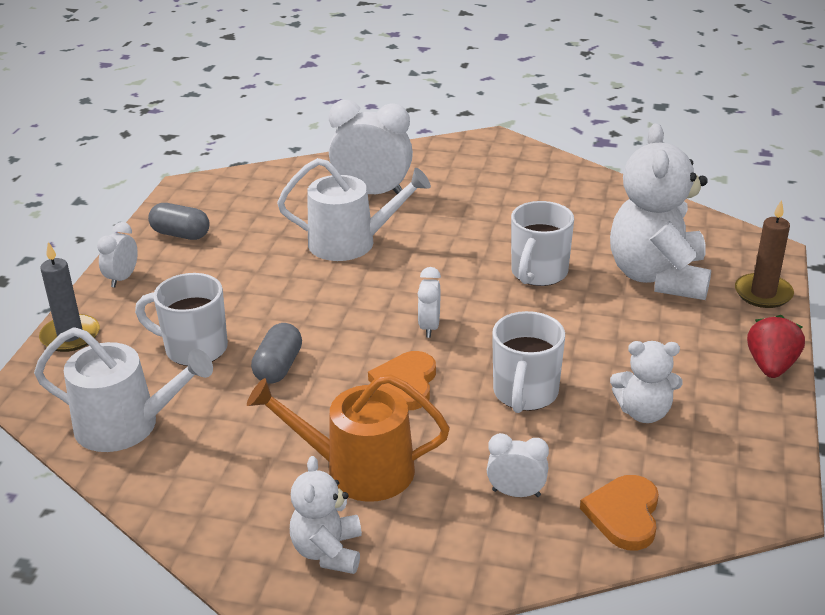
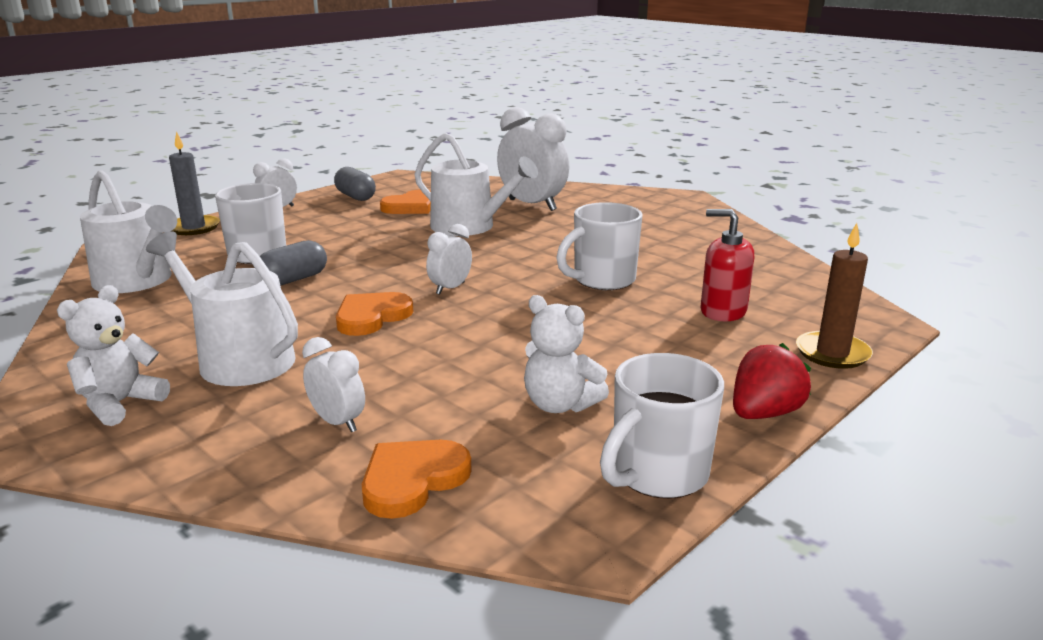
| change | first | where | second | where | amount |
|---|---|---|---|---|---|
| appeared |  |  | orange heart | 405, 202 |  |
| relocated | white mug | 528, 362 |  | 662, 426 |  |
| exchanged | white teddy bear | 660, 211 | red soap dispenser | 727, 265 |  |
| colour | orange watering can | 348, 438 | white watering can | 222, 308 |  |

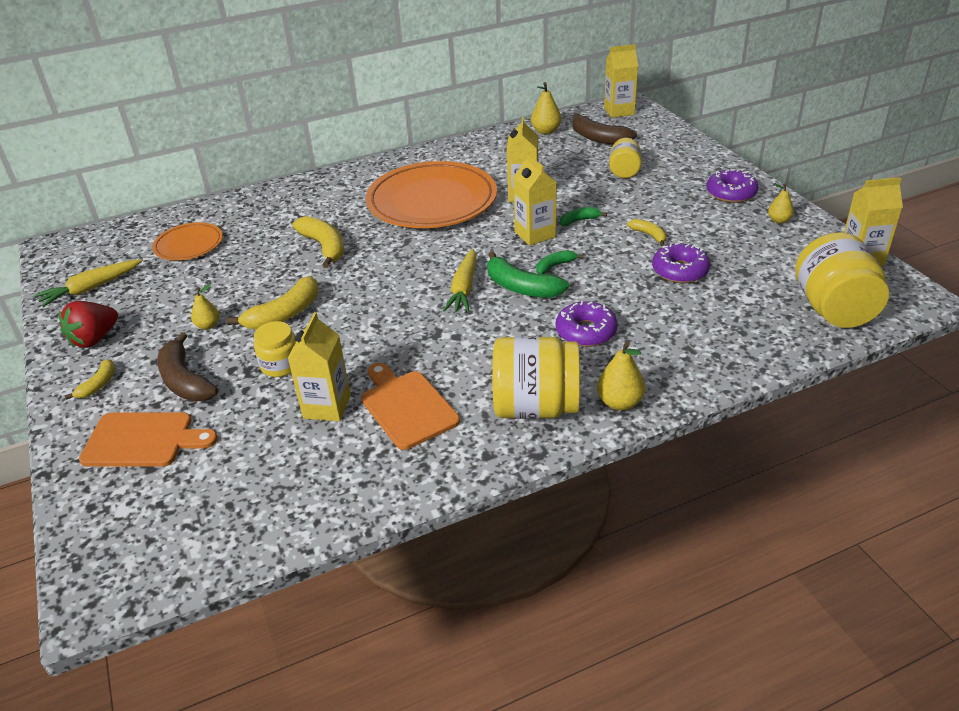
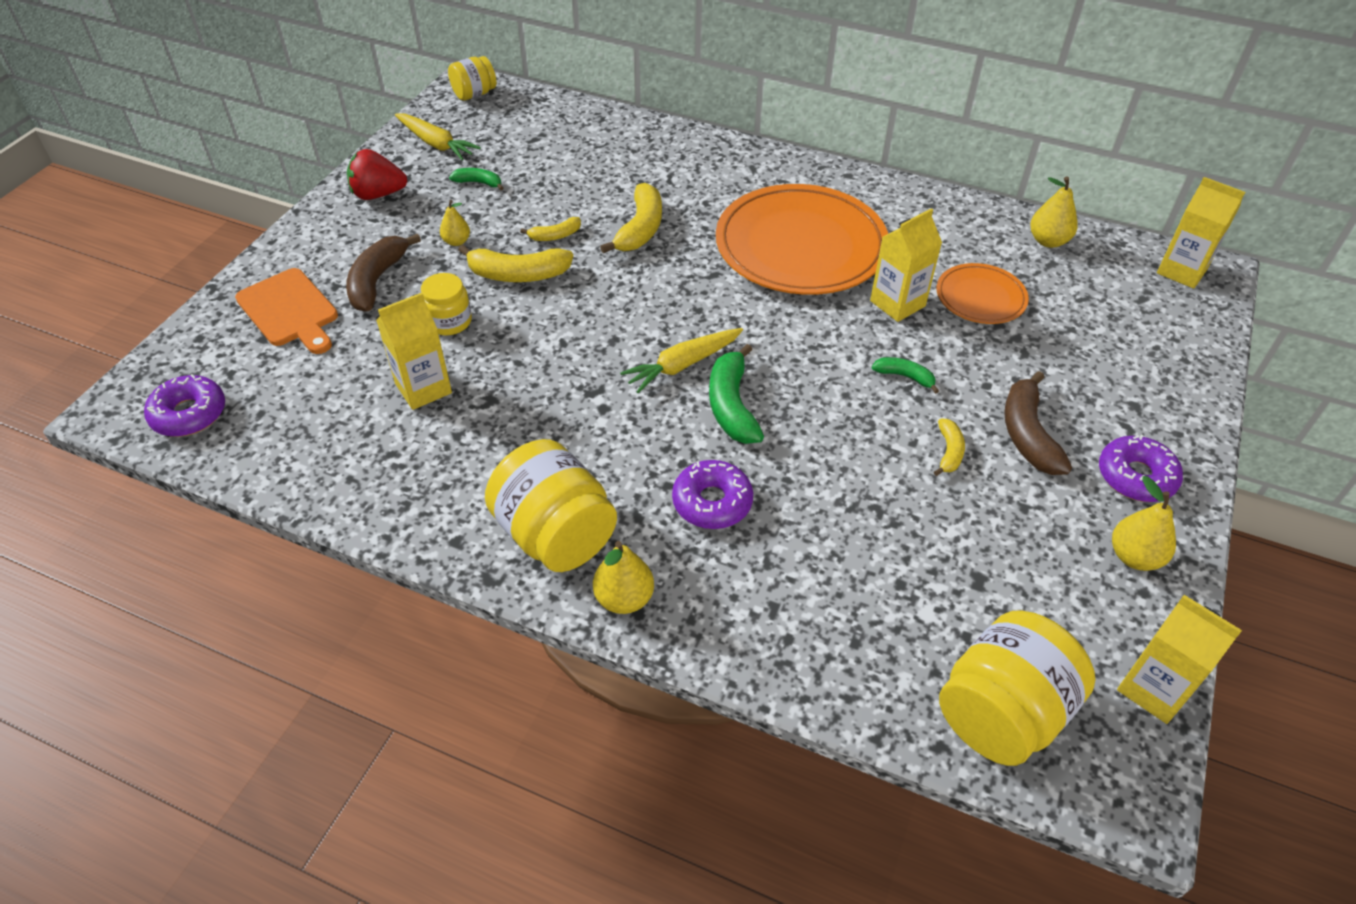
| change | first | where | second | where | amount |
|---|---|---|---|---|---|
| missing | orange cutting board | 410, 406 |  |  |  |
| missing | yellow carton | 535, 199 |  |  |  |
| relocated | yellow banana | 90, 379 |  | 550, 229 |  |
| relocated | orange plate | 187, 241 |  | 983, 293 |  |
| relocated | green banana | 560, 262 |  | 476, 179 |  |
| relocated | brown banana | 605, 129 |  | 1038, 423 |  |
| relocated | yellow jar | 625, 158 |  | 472, 78 |  |
| relocated | purple donut | 681, 263 |  | 184, 405 |  |
| spun | yellow carrot | 88, 283 |  | 438, 137 | 150 degrees counterclockwise |
| size | yellow pear | 781, 203 |  | 1144, 523 | x1.51 |

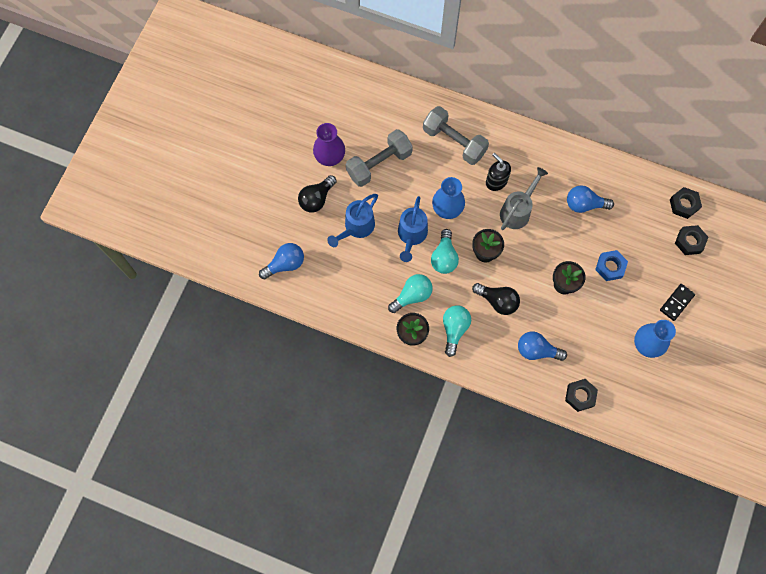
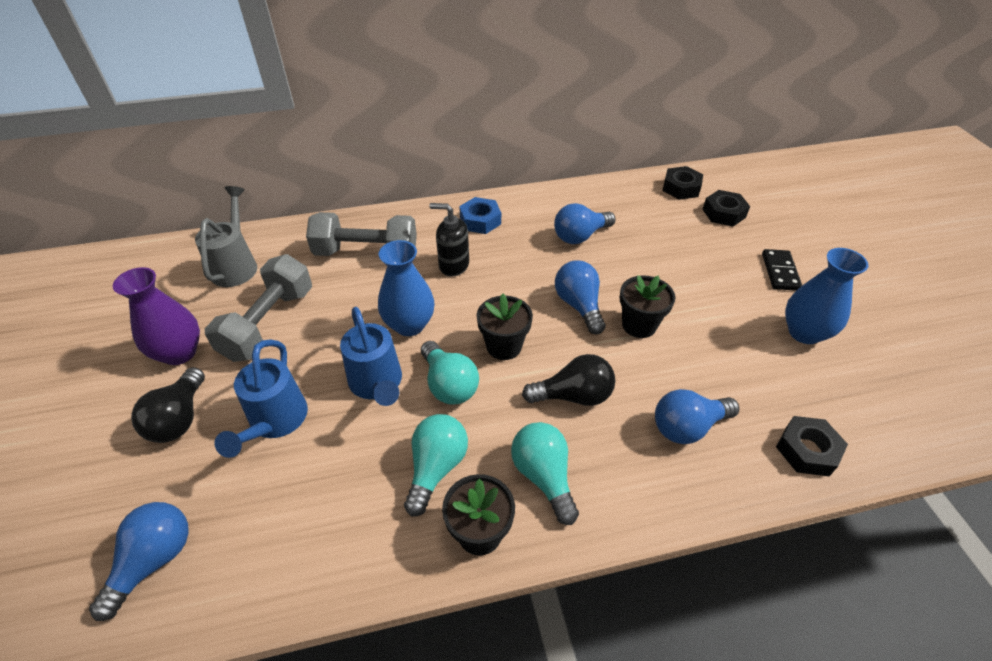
| change | first | where | second | where | amount |
|---|---|---|---|---|---|
| appeared |  |  | blue light bulb | 580, 297 |  |
| relocated | grey watering can | 524, 198 |  | 226, 236 |  |
| relocated | blue nut | 611, 265 |  | 480, 215 |  |

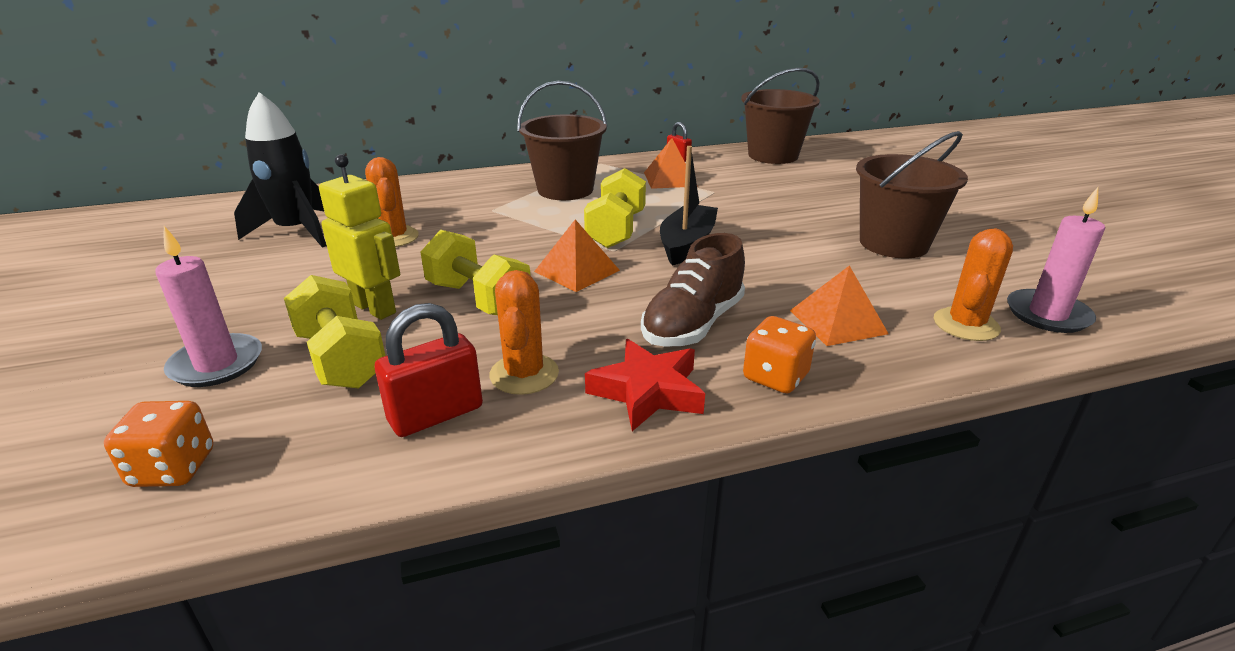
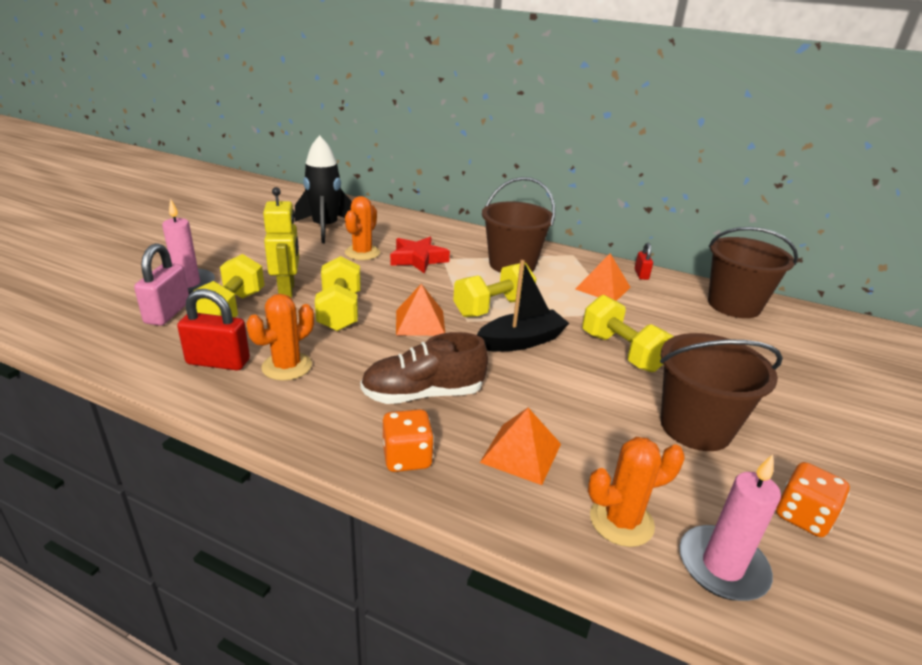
| change | first | where | second | where | amount |
|---|---|---|---|---|---|
| appeared |  |  | pink padlock | 161, 284 |  |
| appeared |  |  | yellow dumbbell | 628, 333 |  |
| relocated | orange dice | 158, 444 |  | 813, 499 |  |
| relocated | red star | 645, 385 |  | 420, 255 |  |

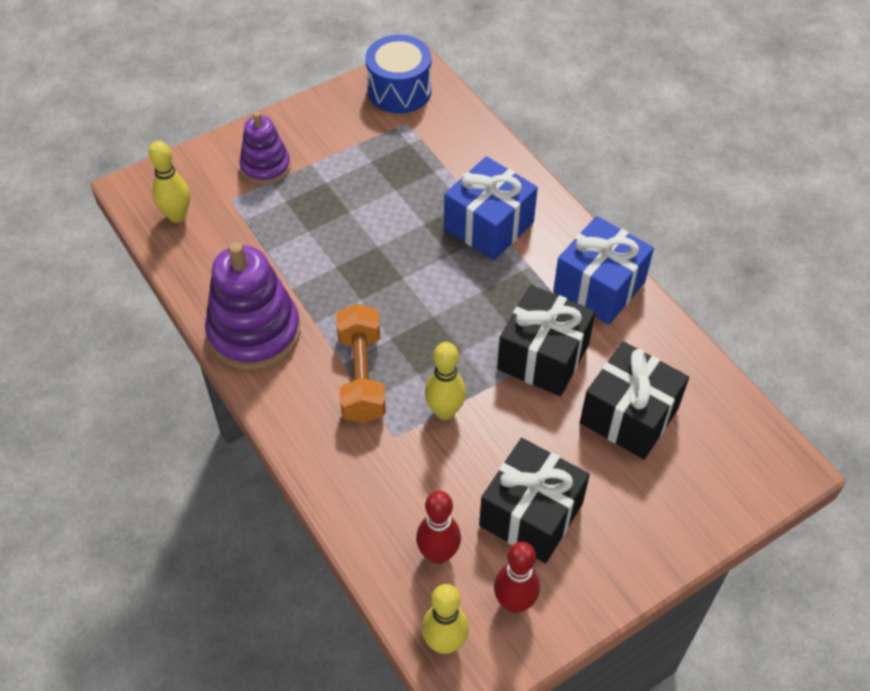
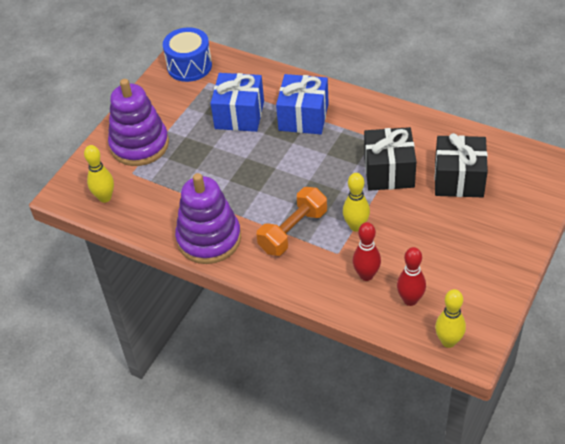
| change | first | where | second | where | amount |
|---|---|---|---|---|---|
| missing | black gift | 534, 500 |  |  |  |
| relocated | red bowling pin | 517, 577 |  | 366, 251 |  |
| relocated | blue gift | 603, 270 |  | 237, 102 |  |
| spun | orange dumbbell | 361, 363 |  | 291, 221 | 75 degrees clockwise |
| size | purple stacking toy | 265, 148 |  | 138, 122 | x1.67 |

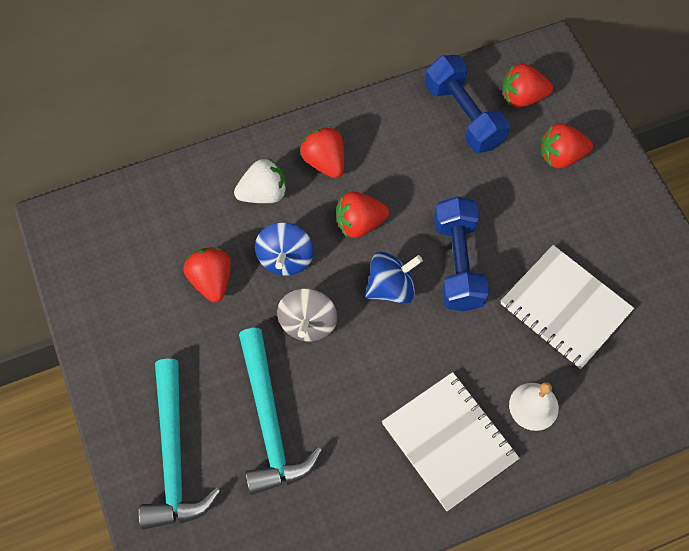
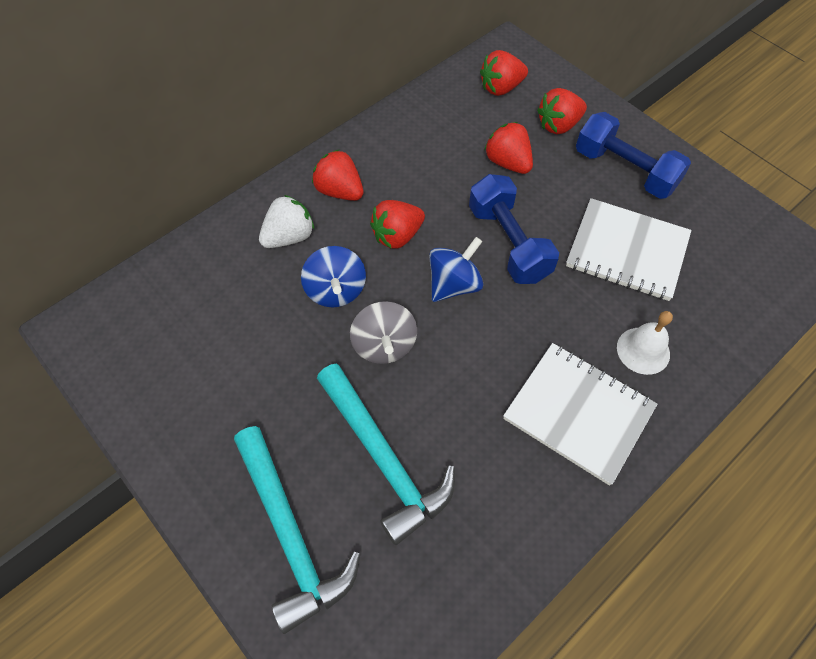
| change | first | where | second | where | amount |
|---|---|---|---|---|---|
| relocated | red strawberry | 207, 275 |  | 508, 148 |  |
| relocated | blue dumbbell | 467, 104 |  | 633, 155 |  |

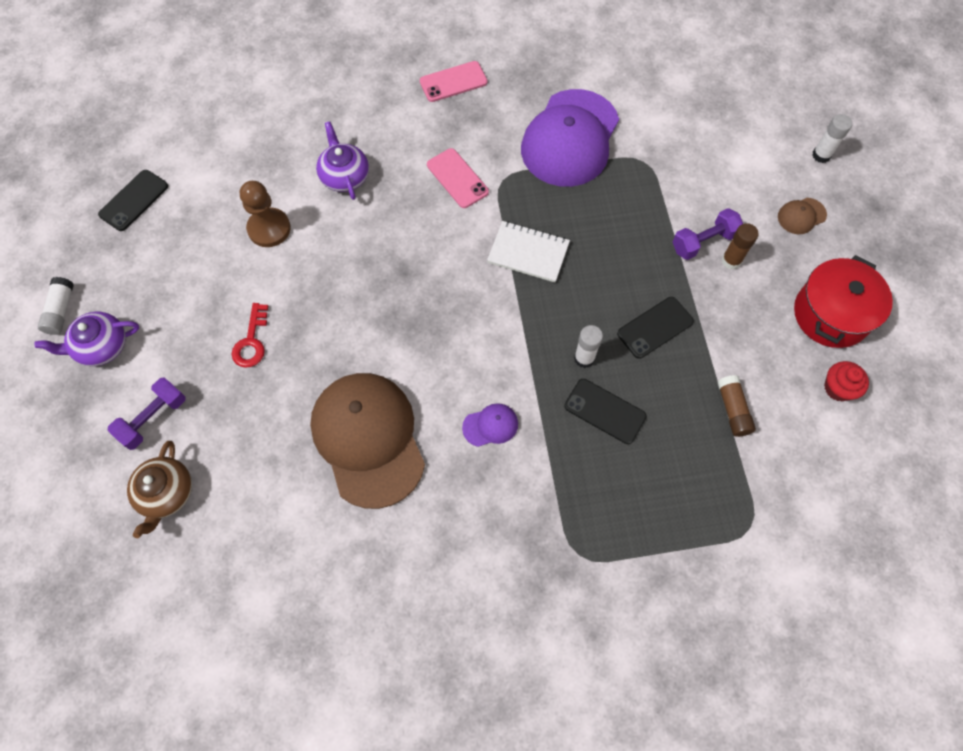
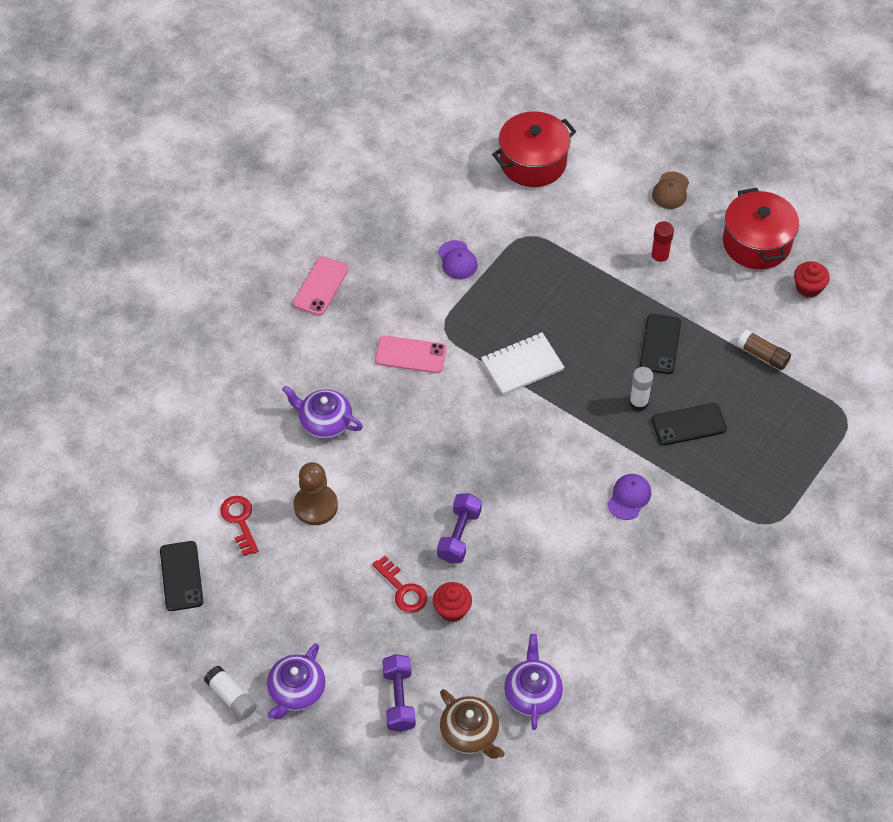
| change | first | where | second | where | amount |
|---|---|---|---|---|---|
| missing | brown cap | 367, 441 |  |  |  |
| missing | white glue stick | 832, 138 |  |  |  |
| appeared |  |  | red key | 239, 526 |  |
| appeared |  |  | red cupcake | 452, 602 |  |
| appeared |  |  | red pot | 534, 149 |  |
| appeared |  |  | purple teapot | 533, 682 |  |
| relocated | purple dumbbell | 708, 234 |  | 459, 528 |  |
| colour | brown glue stick | 740, 246 | red glue stick | 662, 243 |  |
| size | purple cap | 570, 138 |  | 457, 259 | x0.40 |

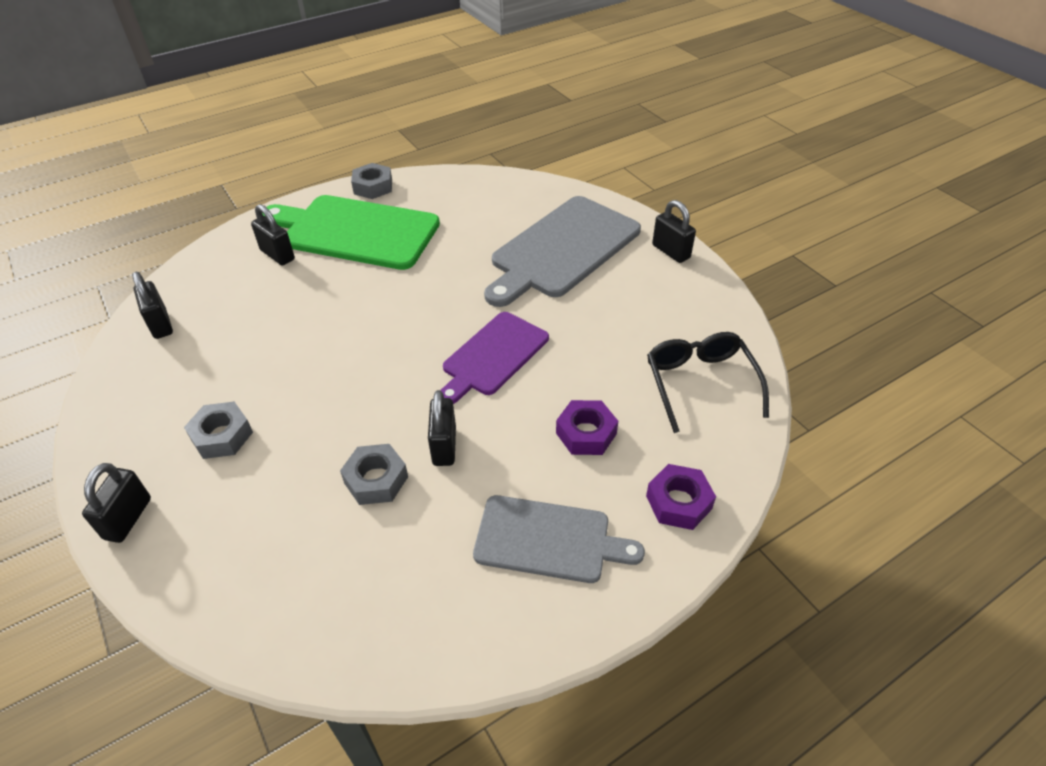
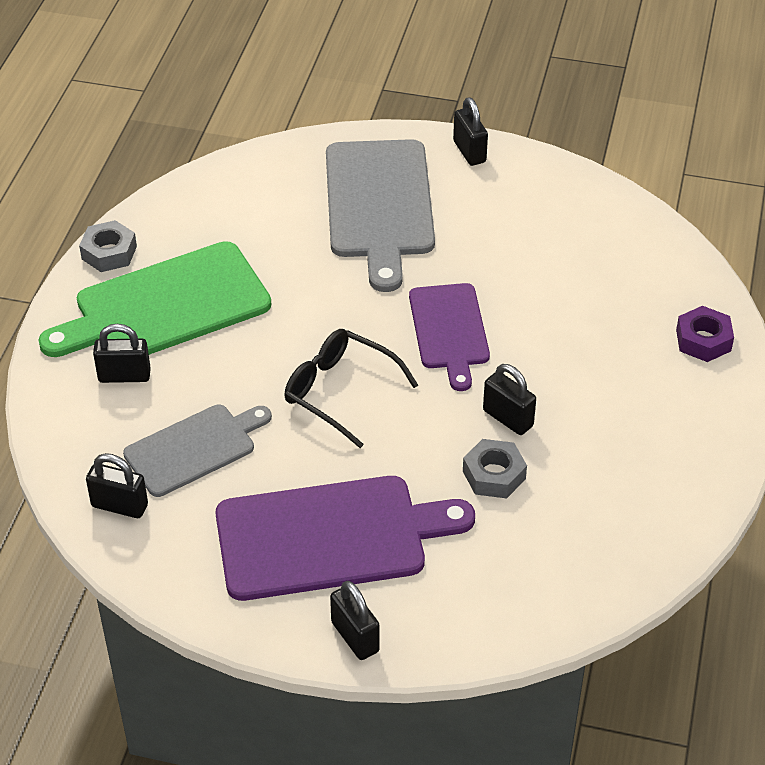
| change | first | where | second | where | amount |
|---|---|---|---|---|---|
| missing | purple nut | 587, 427 |  |  |  |
| relocated | grey cutting board | 559, 539 |  | 197, 451 |  |
| relocated | black glasses | 708, 382 |  | 351, 388 |  |
| exchanged | grey nut | 218, 430 | purple cutting board | 345, 538 |  |
| spun | black padlock | 674, 231 |  | 470, 131 | 60 degrees clockwise |

